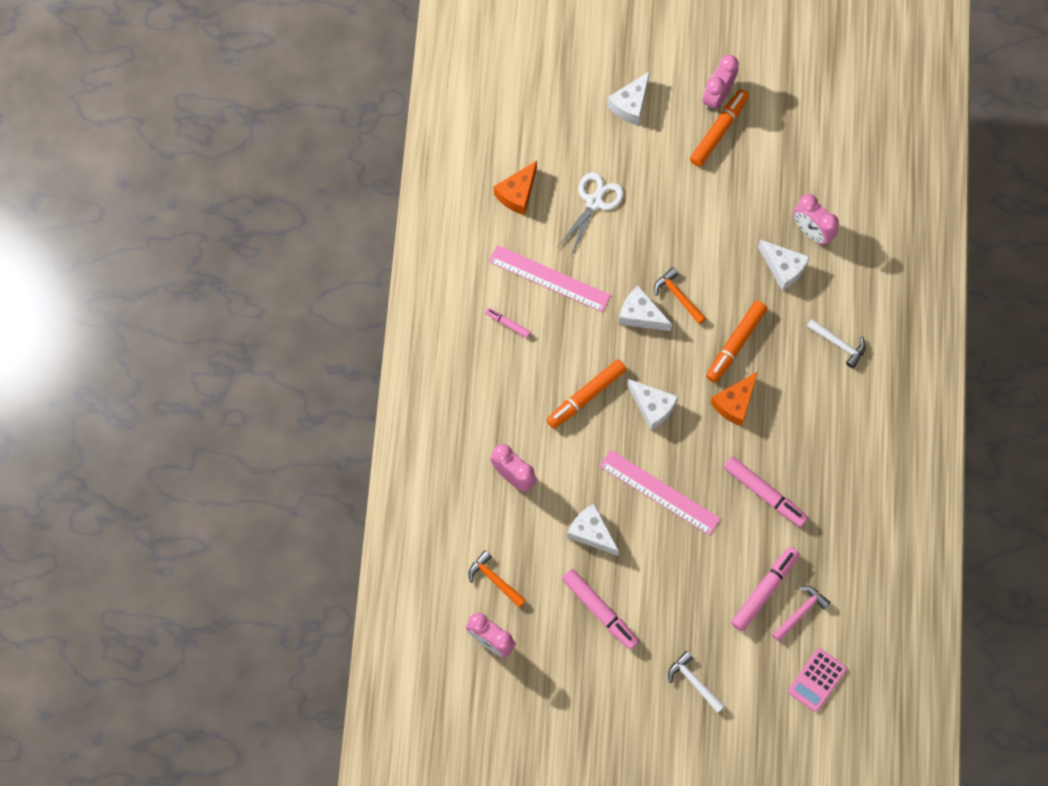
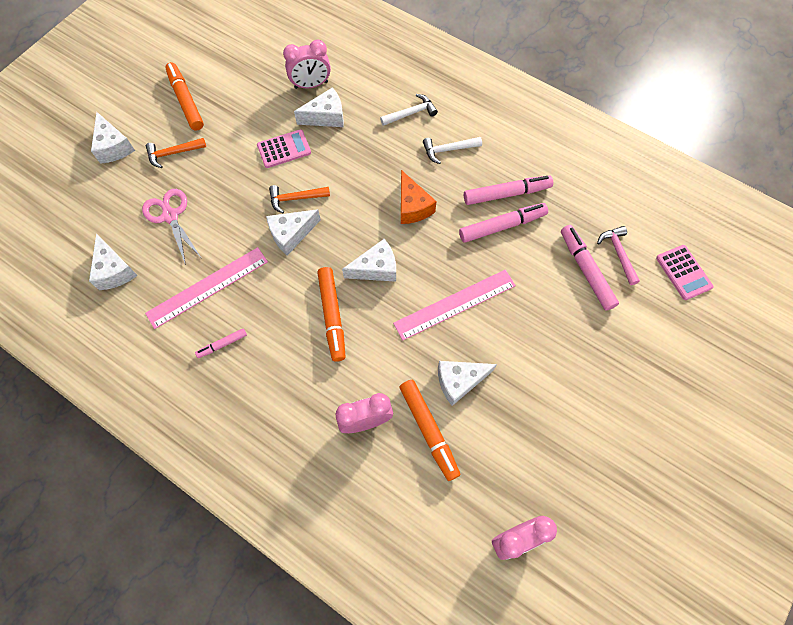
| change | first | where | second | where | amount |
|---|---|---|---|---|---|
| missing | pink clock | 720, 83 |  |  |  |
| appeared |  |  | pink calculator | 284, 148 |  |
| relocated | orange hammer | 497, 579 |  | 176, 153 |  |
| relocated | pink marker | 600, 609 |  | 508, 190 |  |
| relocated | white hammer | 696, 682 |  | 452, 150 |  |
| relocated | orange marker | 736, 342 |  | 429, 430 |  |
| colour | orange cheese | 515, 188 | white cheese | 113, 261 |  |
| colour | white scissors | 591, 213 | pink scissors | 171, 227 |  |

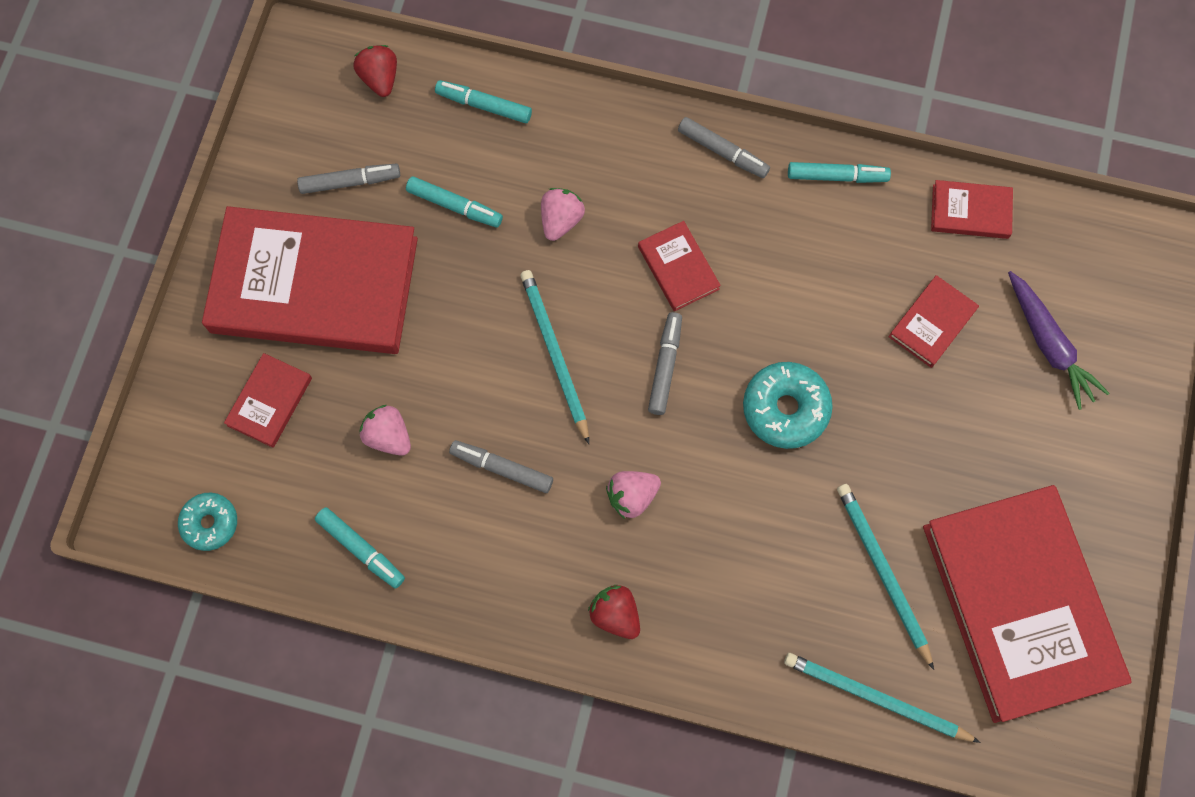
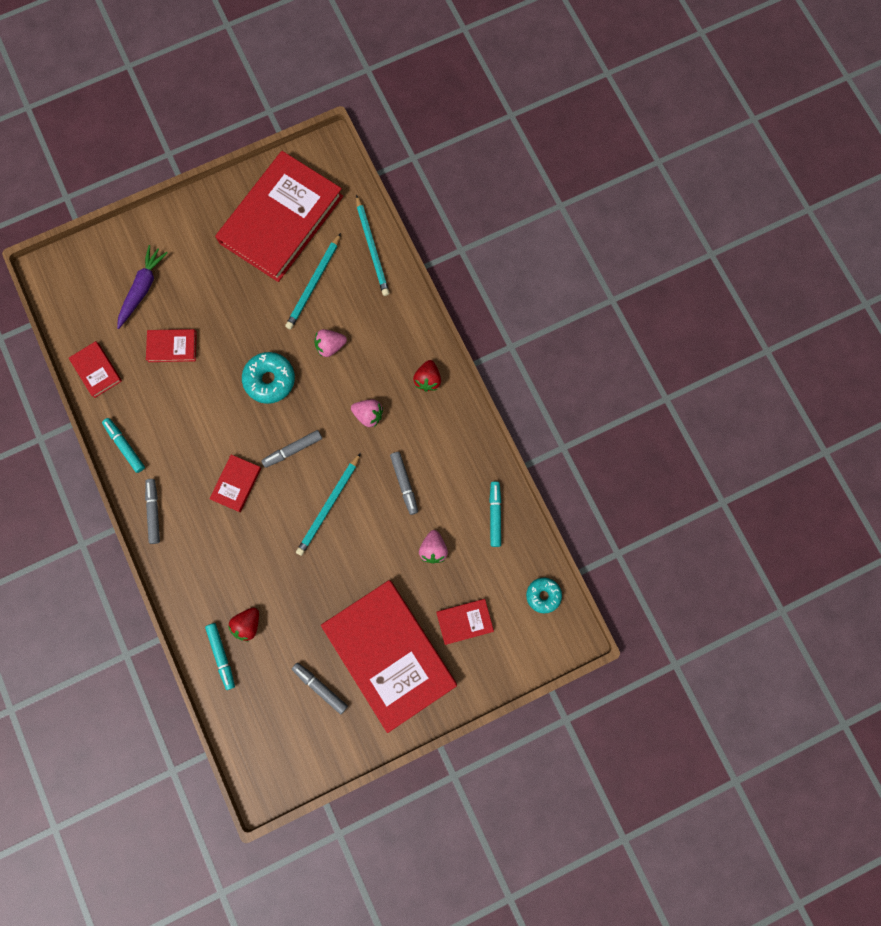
| change | first | where | second | where | amount |
|---|---|---|---|---|---|
| missing | turquoise marker | 454, 202 |  |  |  |
| relocated | red strawberry | 375, 71 |  | 243, 624 |  |
| relocated | pink strawberry | 563, 214 |  | 331, 343 |  |

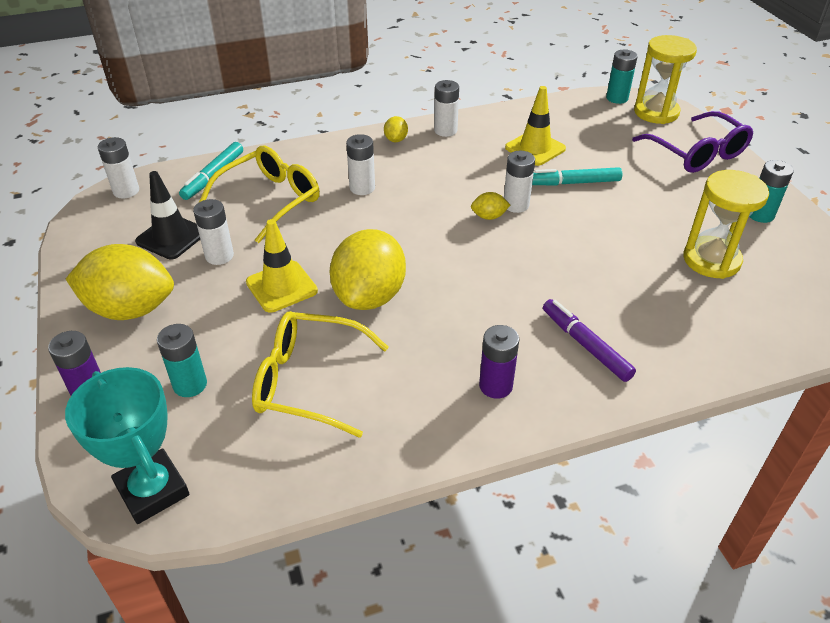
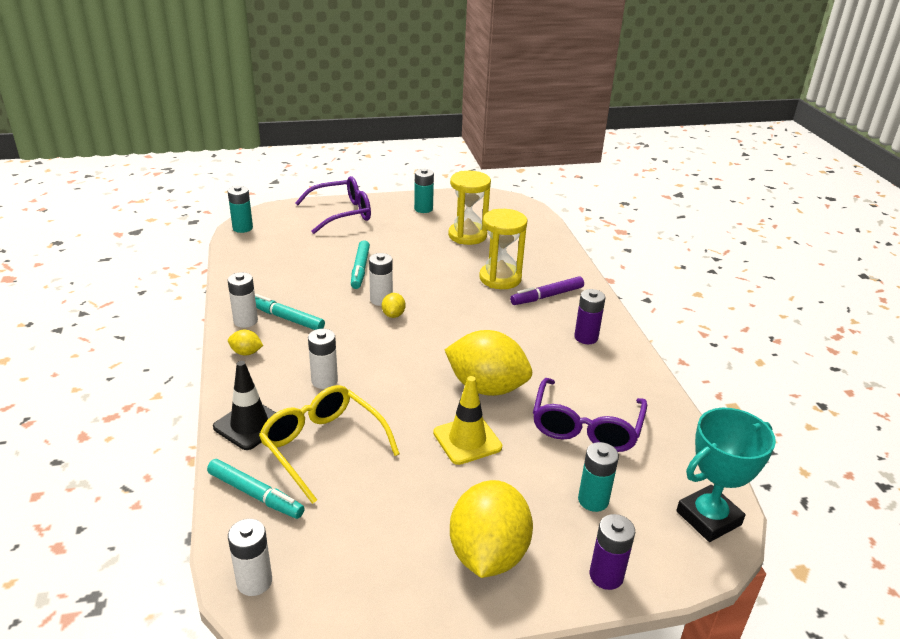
| change | first | where | second | where | amount |
|---|---|---|---|---|---|
| missing | white battery | 213, 232 |  |  |  |
| missing | yellow traffic cone | 535, 126 |  |  |  |
| appeared |  |  | turquoise marker | 290, 312 |  |
| relocated | black traffic cone | 167, 215 |  | 244, 405 |  |
| relocated | yellow hourglass | 665, 79 |  | 503, 249 |  |
| colour | yellow glasses | 320, 374 | purple glasses | 590, 415 |  |

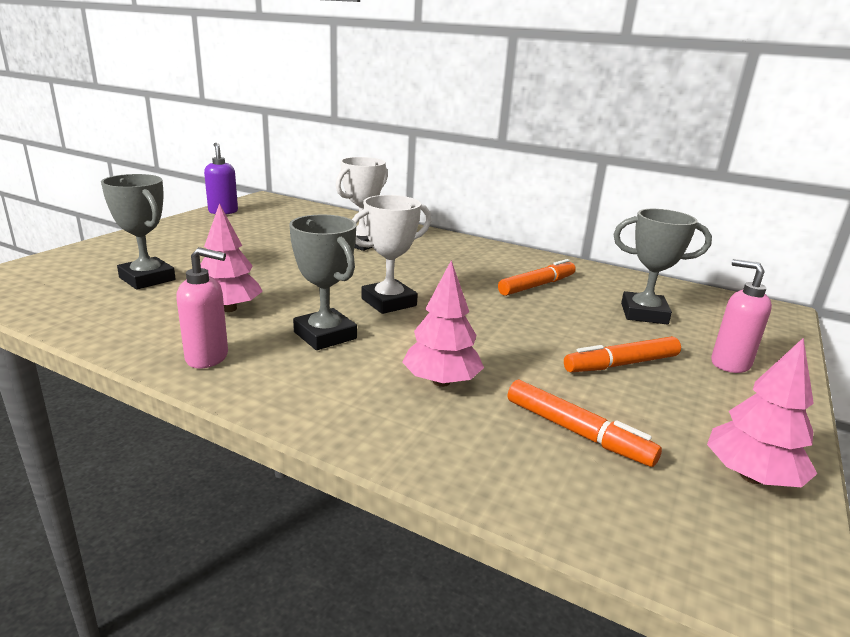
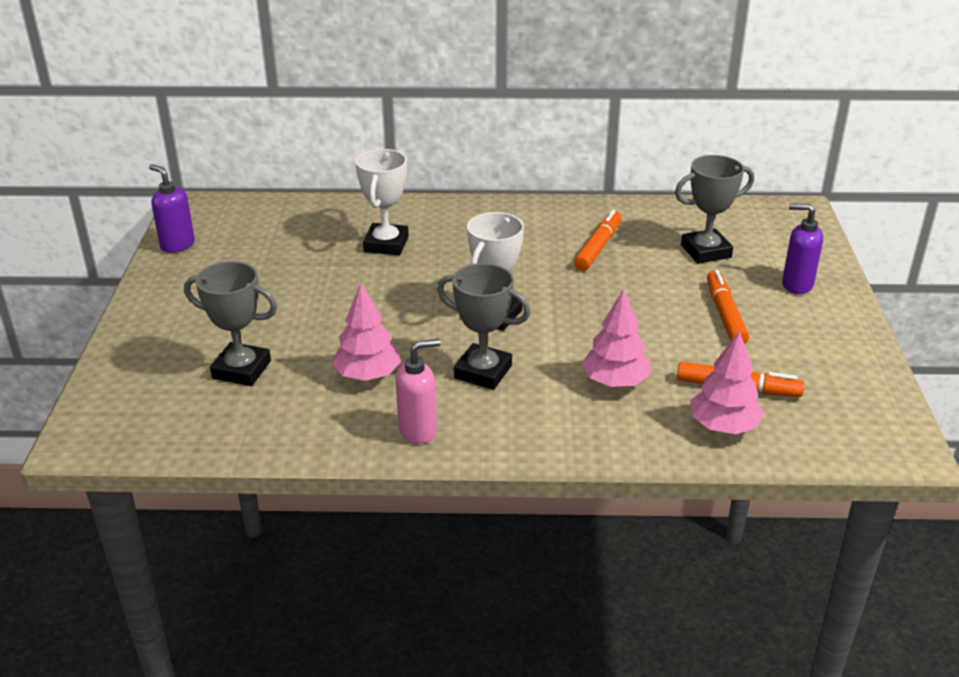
| change | first | where | second | where | amount |
|---|---|---|---|---|---|
| relocated | pink tree | 762, 412 |  | 727, 382 |  |
| colour | pink soap dispenser | 741, 316 | purple soap dispenser | 802, 248 |  |
| spun | orange marker | 622, 354 |  | 728, 307 | 135 degrees clockwise |

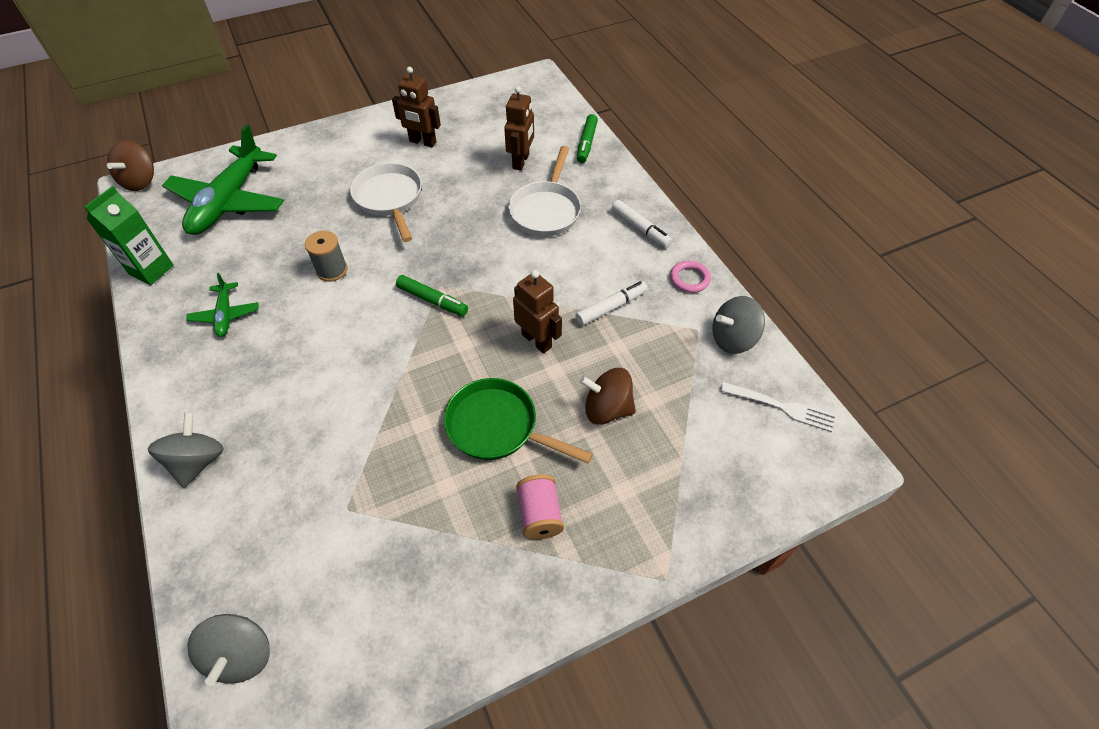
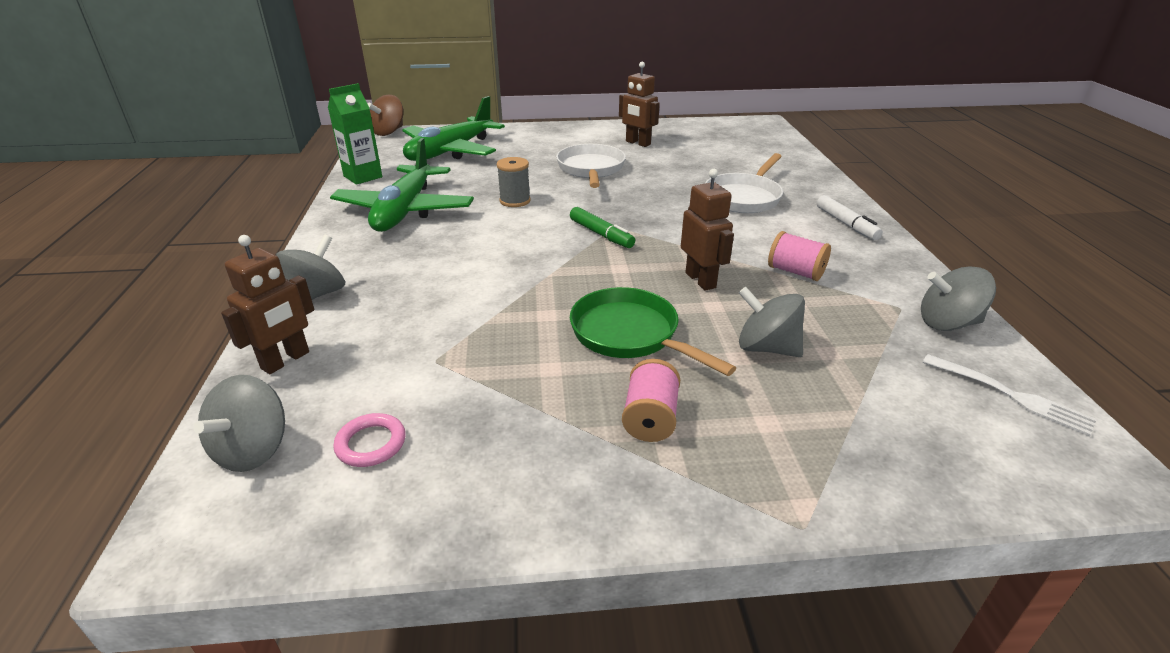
| change | first | where | second | where | amount |
|---|---|---|---|---|---|
| missing | green marker | 587, 138 |  |  |  |
| relocated | brown robot | 519, 128 |  | 267, 304 |  |
| relocated | pink ring | 690, 277 |  | 369, 440 |  |
| exchanged | white marker | 612, 303 | pink spool | 799, 256 |  |
| colour | brown spinning top | 607, 396 | grey spinning top | 772, 322 |  |
| size | green plane | 222, 305 |  | 402, 185 | x2.10 |

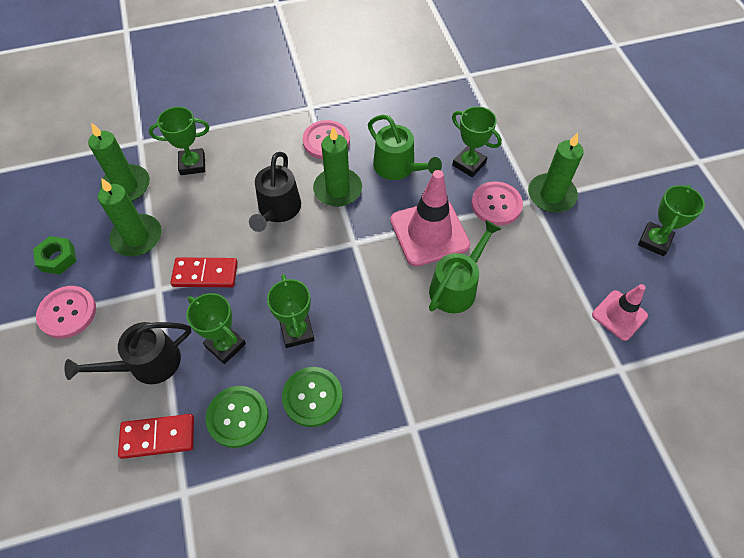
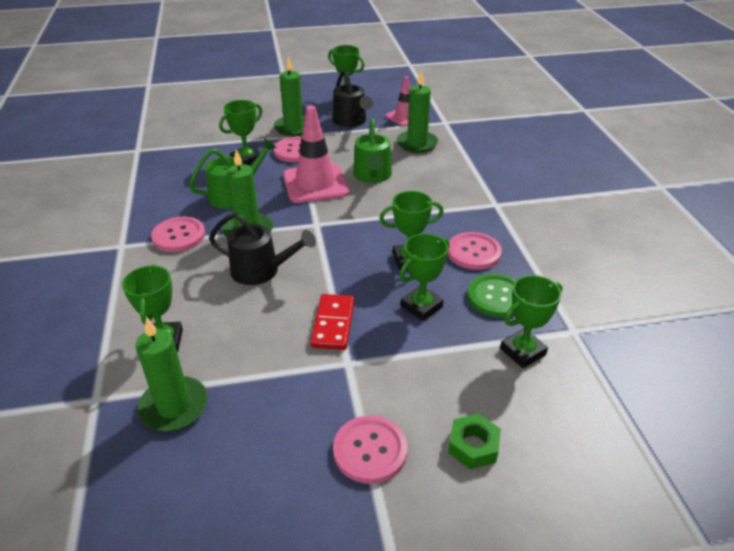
| change | first | where | second | where | amount |
|---|---|---|---|---|---|
| relocated | green nut | 54, 255 |  | 474, 441 |  |
| relocated | black watering can | 127, 353 |  | 352, 98 |  |
| relocated | green candle | 130, 217 |  | 417, 112 |  |
| exchanged | red domino | 156, 436 | green trophy | 531, 321 |  |
| colour | green button | 312, 397 | pink button | 475, 251 |  |
| spun | green watering can | 465, 266 |  | 372, 150 | 135 degrees counterclockwise |

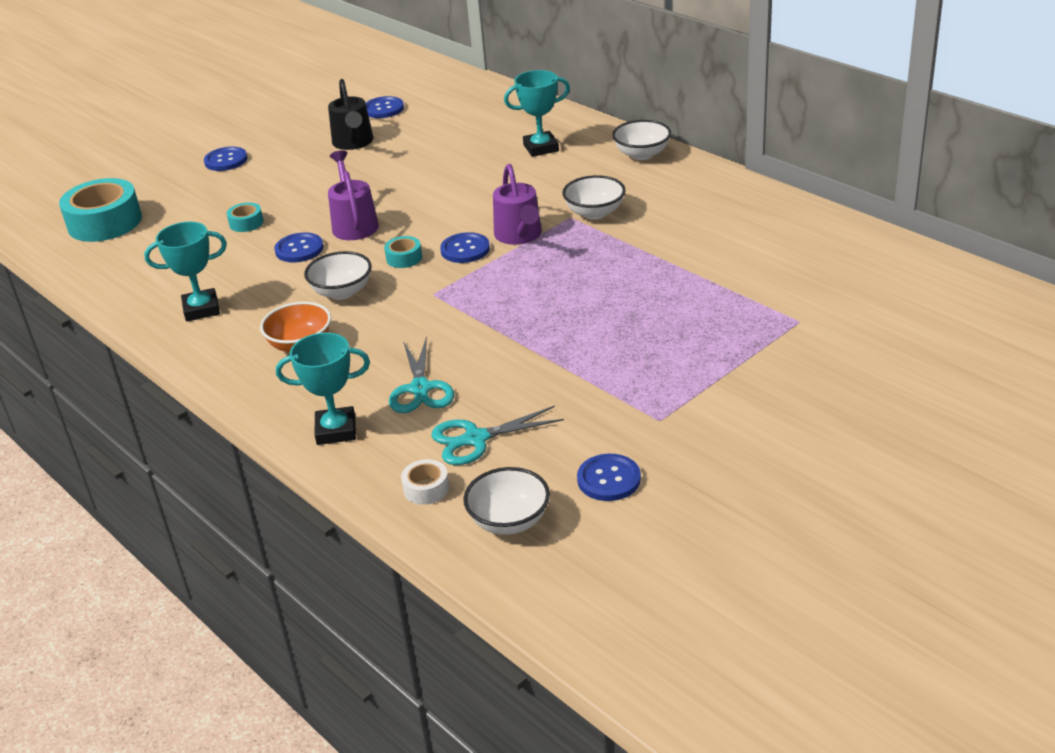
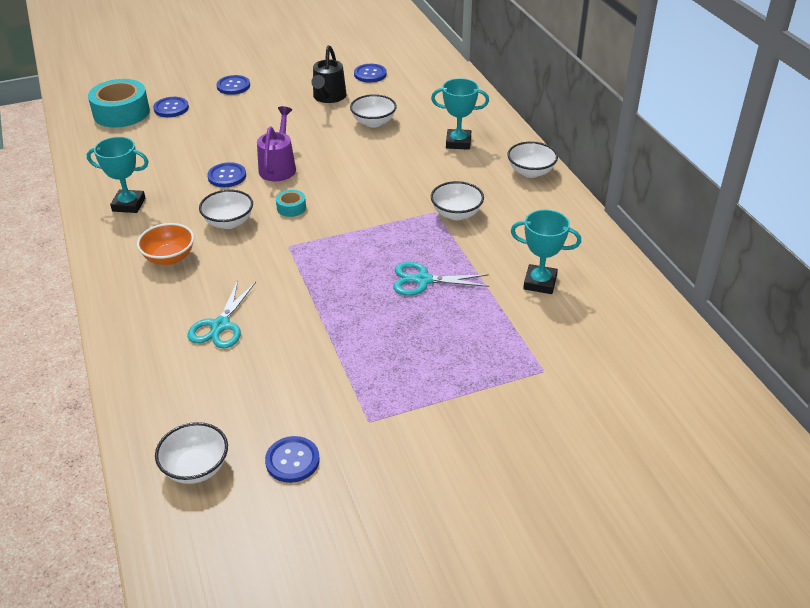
| change | first | where | second | where | amount |
|---|---|---|---|---|---|
| missing | turquoise tape | 245, 217 |  |  |  |
| missing | white tape | 425, 482 |  |  |  |
| missing | purple watering can | 517, 204 |  |  |  |
| appeared |  |  | white bowl | 373, 111 |  |
| relocated | turquoise trophy | 323, 389 |  | 546, 252 |  |
| relocated | turquoise scissors | 497, 435 |  | 441, 279 |  |
| relocated | blue button | 465, 247 |  | 171, 107 |  |

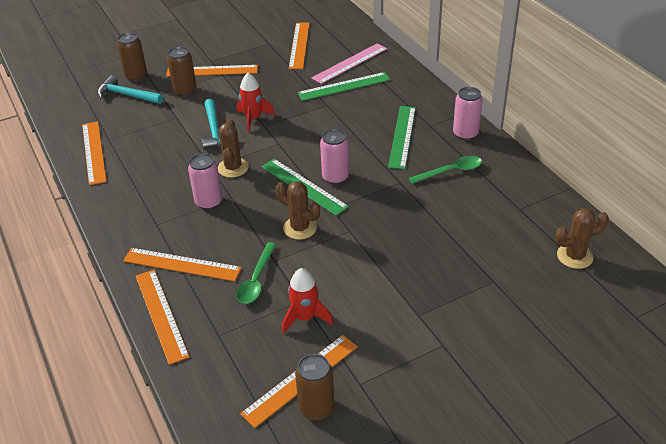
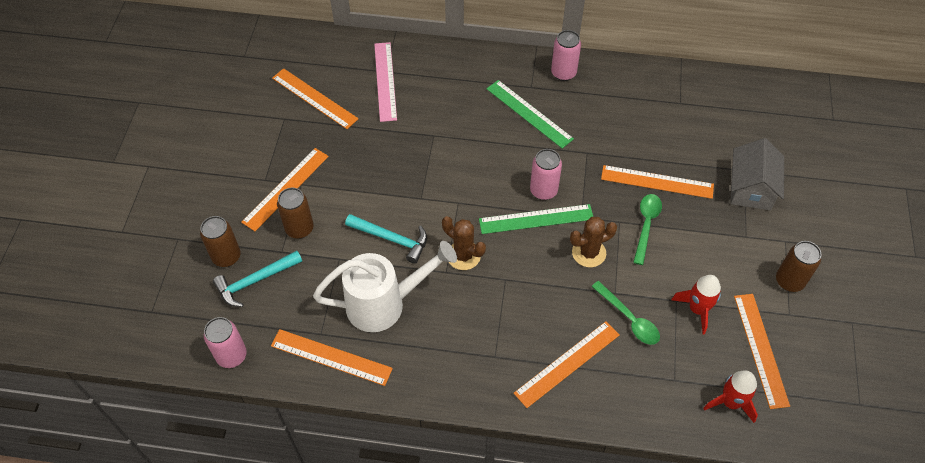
| change | first | where | second | where | amount |
|---|---|---|---|---|---|
| missing | green ruler | 343, 86 |  |  |  |
| missing | brown cactus | 582, 238 |  |  |  |
| appeared |  |  | white watering can | 385, 286 |  |
| appeared |  |  | grey house | 757, 174 |  |
| relocated | orange ruler | 163, 317 |  | 657, 182 |  |
| relocated | pink can | 205, 181 |  | 225, 342 |  |
| relocated | red rocket | 256, 103 |  | 730, 396 |  |
| relocated | brown can | 315, 387 |  | 798, 266 |  |
| relocated | green spoon | 445, 170 |  | 647, 229 |  |

